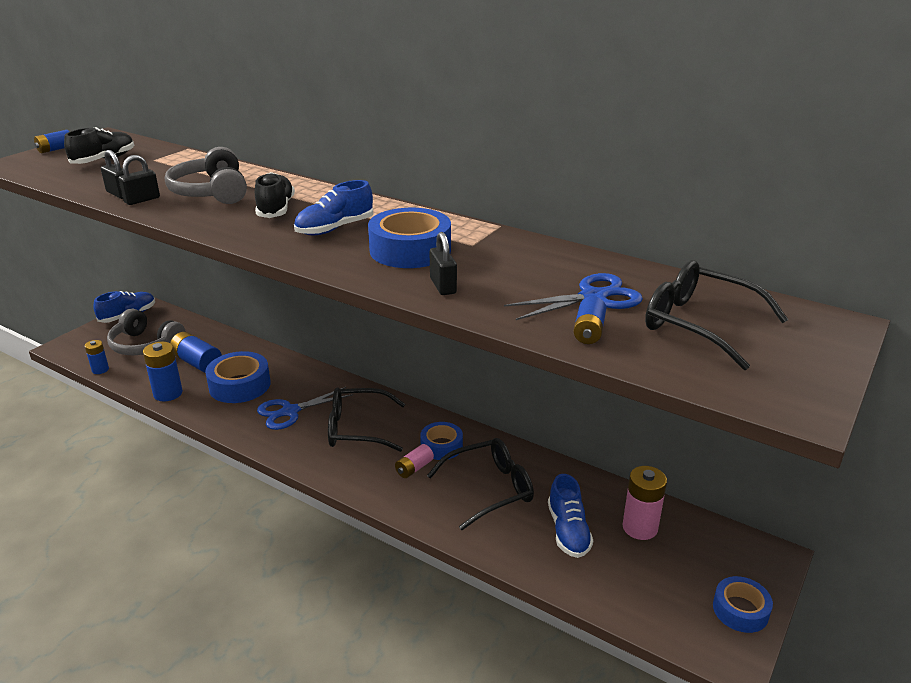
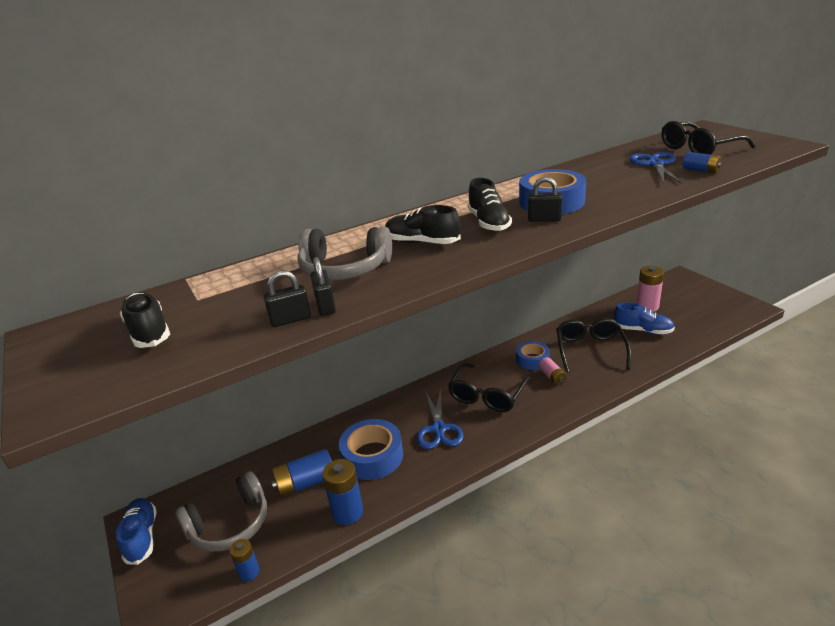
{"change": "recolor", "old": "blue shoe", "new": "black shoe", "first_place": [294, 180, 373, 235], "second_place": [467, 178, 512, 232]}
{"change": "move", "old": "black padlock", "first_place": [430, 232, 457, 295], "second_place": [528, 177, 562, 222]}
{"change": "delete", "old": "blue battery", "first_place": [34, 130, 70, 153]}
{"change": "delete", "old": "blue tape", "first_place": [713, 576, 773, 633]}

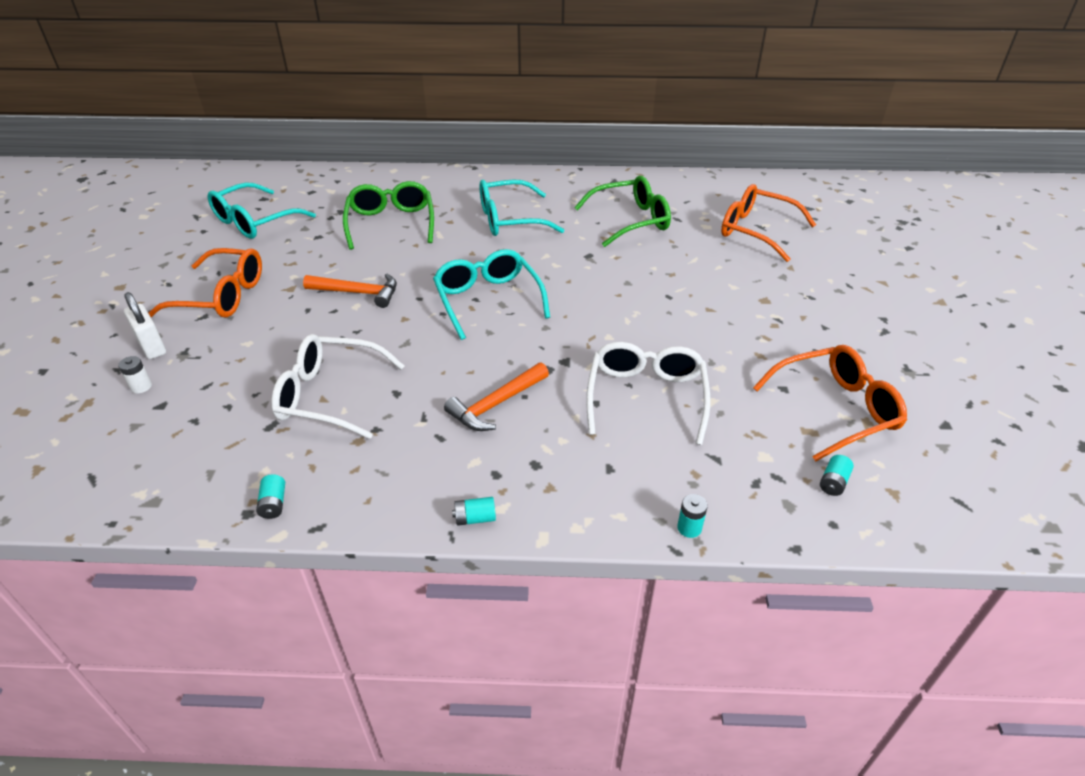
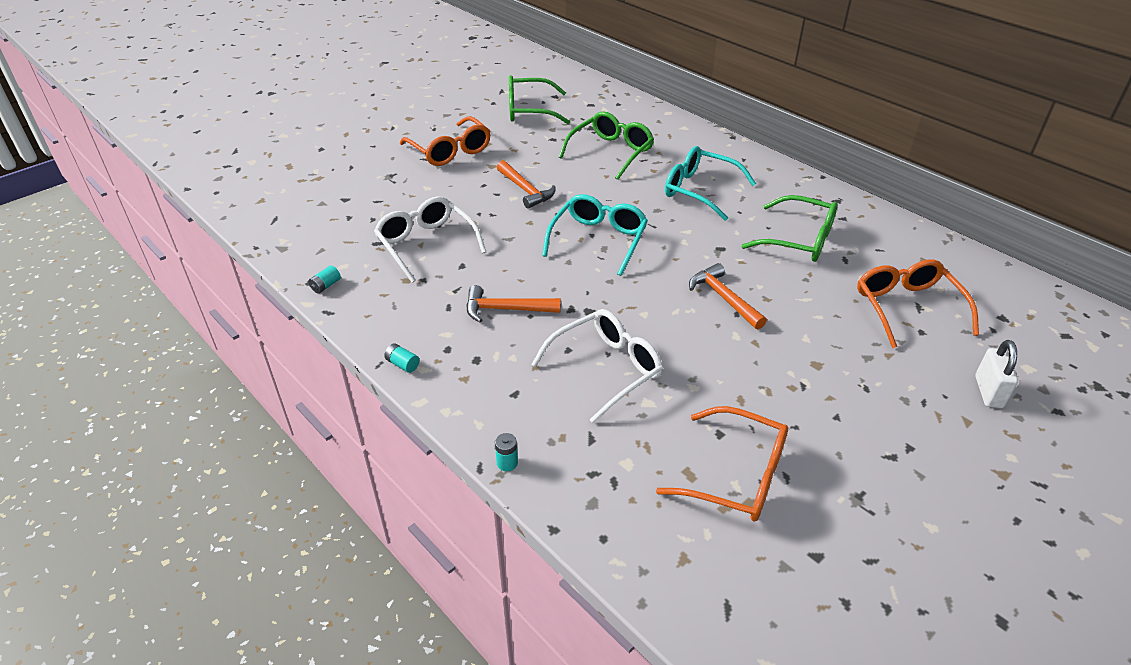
{"change": "recolor", "old": "turquoise glasses", "new": "green glasses", "first_place": [208, 182, 316, 239], "second_place": [509, 75, 570, 124]}
{"change": "insert", "new": "orange hammer", "second_place": [689, 263, 767, 329]}
{"change": "move", "old": "white padlock", "first_place": [124, 292, 166, 359], "second_place": [975, 340, 1018, 408]}
{"change": "delete", "old": "white battery", "first_place": [118, 356, 152, 393]}
{"change": "delete", "old": "turquoise battery", "first_place": [820, 455, 854, 496]}

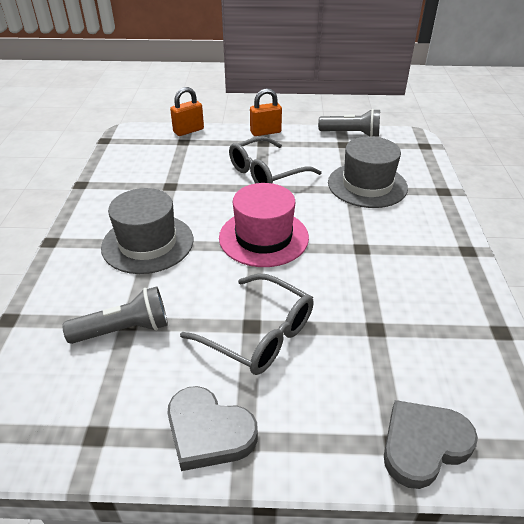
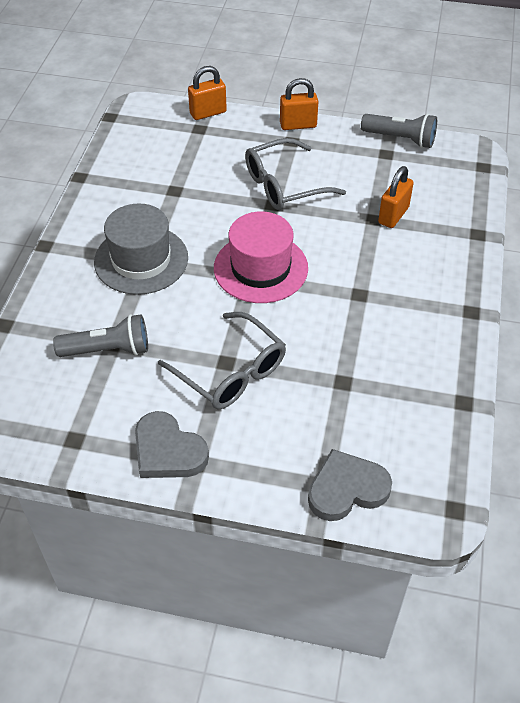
{"change": "replace", "old": "grey hat", "new": "orange padlock", "first_place": [328, 136, 408, 208], "second_place": [378, 166, 414, 228]}

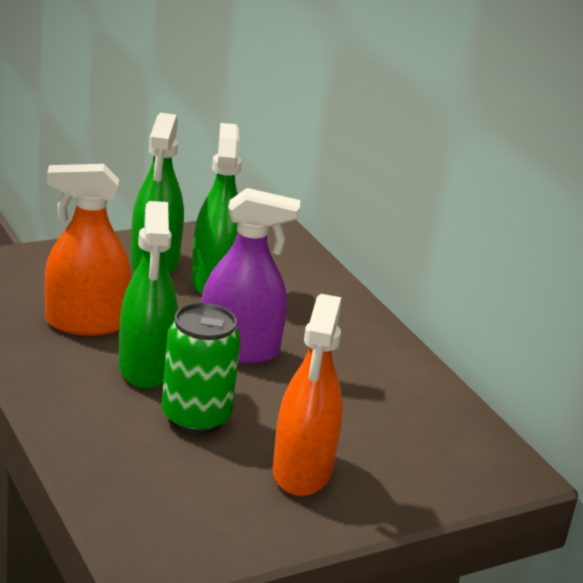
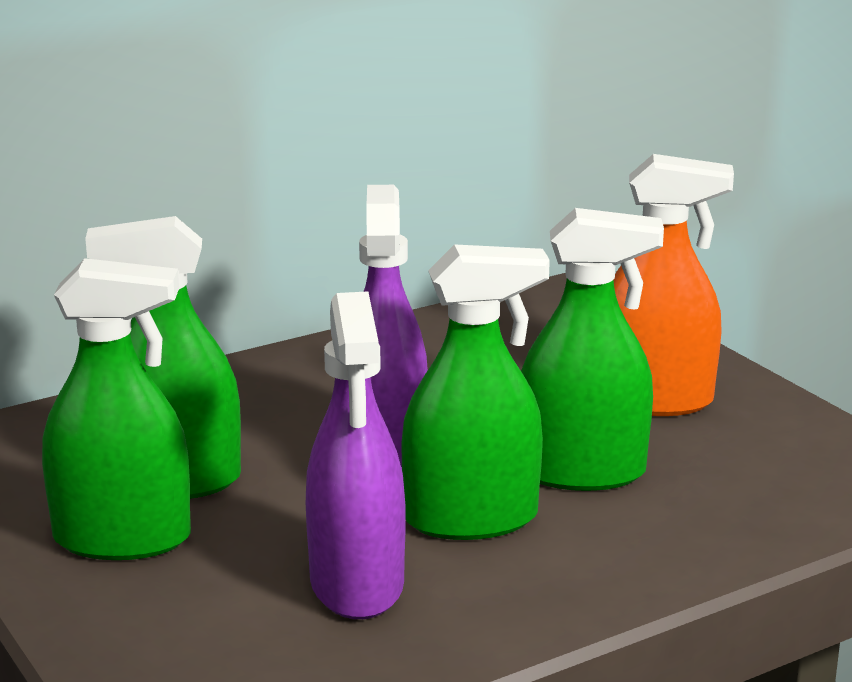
{"change": "recolor", "old": "orange spray bottle", "new": "purple spray bottle", "first_place": [45, 164, 131, 336], "second_place": [306, 291, 406, 619]}
{"change": "replace", "old": "green can", "new": "green spray bottle", "first_place": [161, 303, 241, 435], "second_place": [521, 208, 664, 491]}

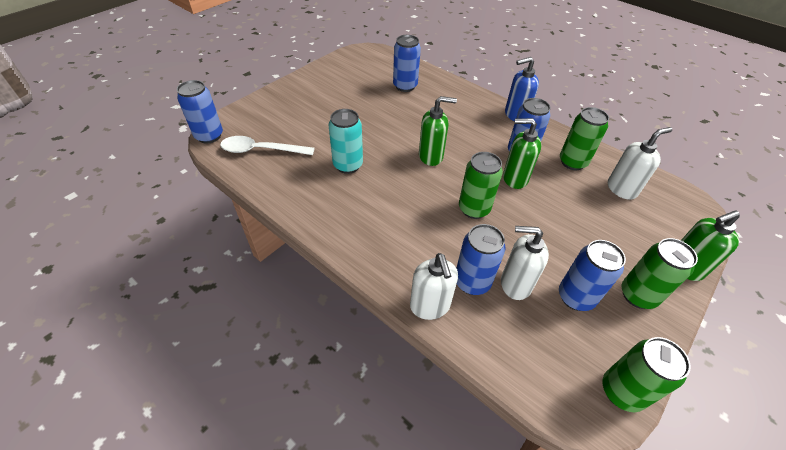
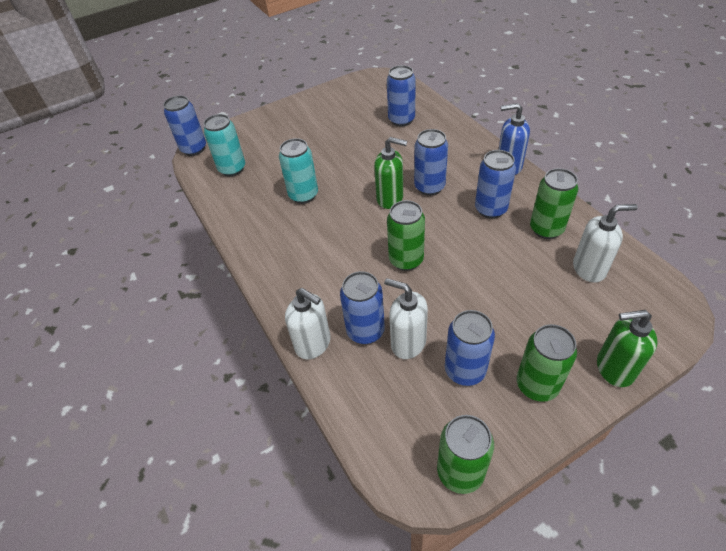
{"change": "replace", "old": "white spoon", "new": "turquoise can", "first_place": [220, 136, 314, 155], "second_place": [204, 114, 245, 177]}
{"change": "rotate", "old": "white soap dispenser", "first_place": [410, 253, 458, 320], "second_place": [285, 288, 331, 360], "degrees": -60}
{"change": "insert", "new": "blue can", "second_place": [414, 129, 448, 196]}
{"change": "delete", "old": "green soap dispenser", "first_place": [503, 118, 541, 189]}

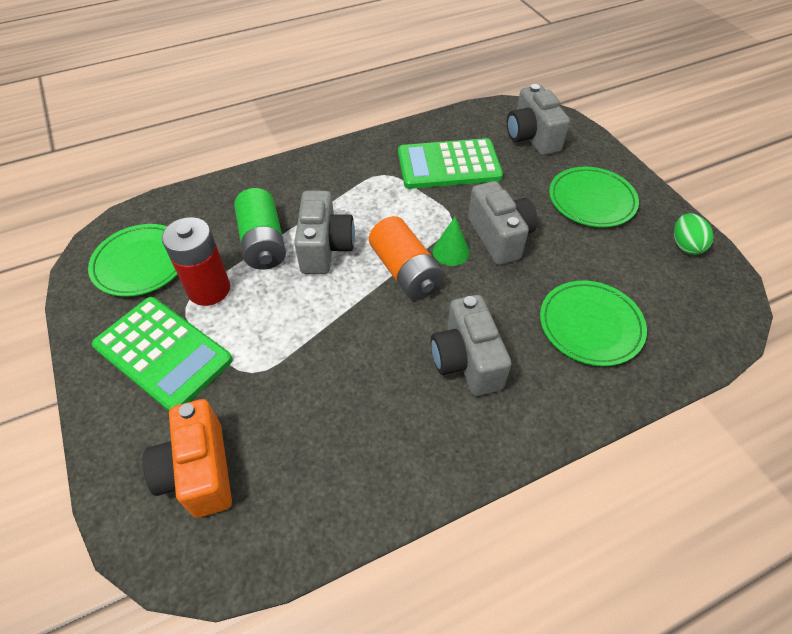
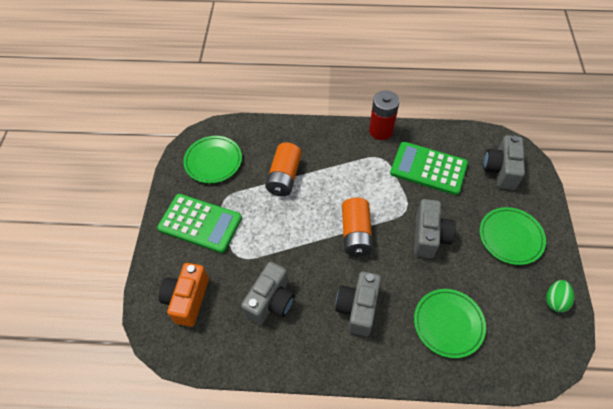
{"change": "rotate", "old": "green calculator", "first_place": [92, 297, 233, 411], "second_place": [157, 194, 242, 253], "degrees": -45}
{"change": "move", "old": "grey camera", "first_place": [294, 191, 355, 274], "second_place": [241, 262, 295, 325]}
{"change": "recolor", "old": "green battery", "new": "orange battery", "first_place": [234, 188, 286, 270], "second_place": [265, 142, 302, 196]}
{"change": "move", "old": "red battery", "first_place": [162, 217, 230, 306], "second_place": [369, 90, 399, 140]}
{"change": "delete", "old": "green cone", "first_place": [433, 217, 470, 266]}

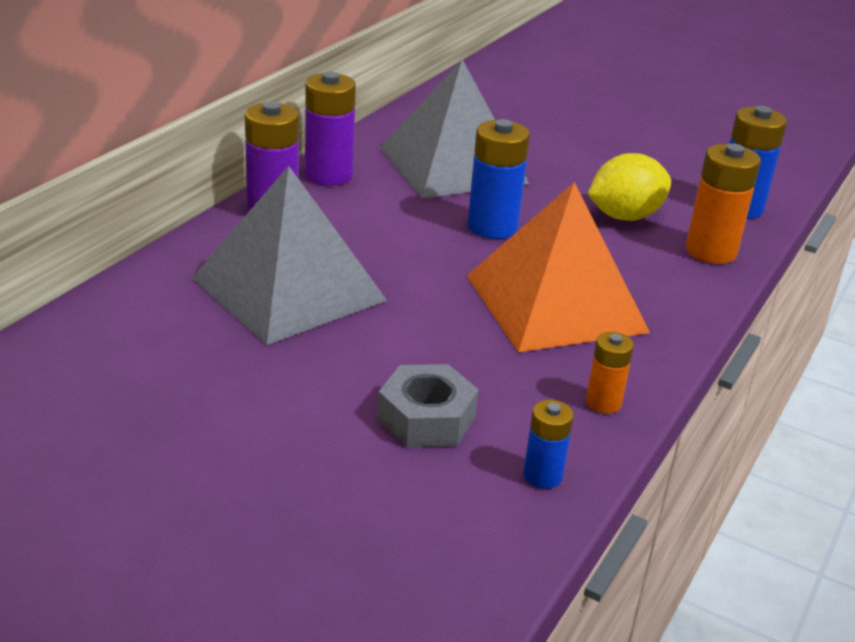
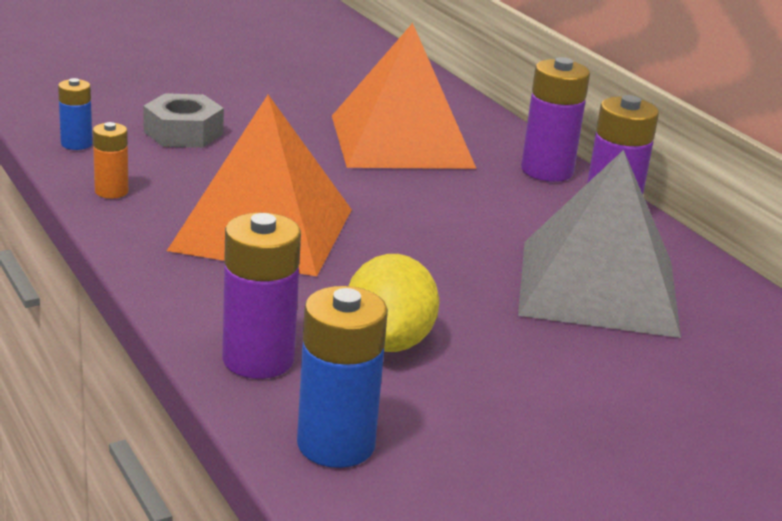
{"change": "recolor", "old": "orange battery", "new": "purple battery", "first_place": [686, 144, 761, 264], "second_place": [222, 213, 301, 379]}
{"change": "recolor", "old": "grey pyramid", "new": "orange pyramid", "first_place": [192, 166, 387, 345], "second_place": [332, 23, 477, 169]}
{"change": "delete", "old": "blue battery", "first_place": [468, 119, 530, 239]}

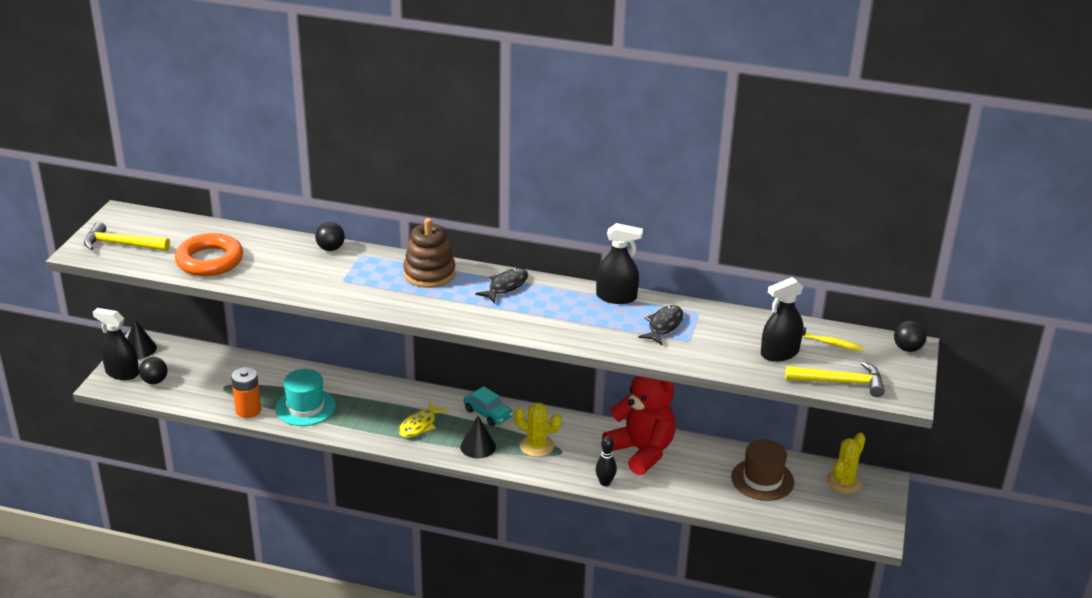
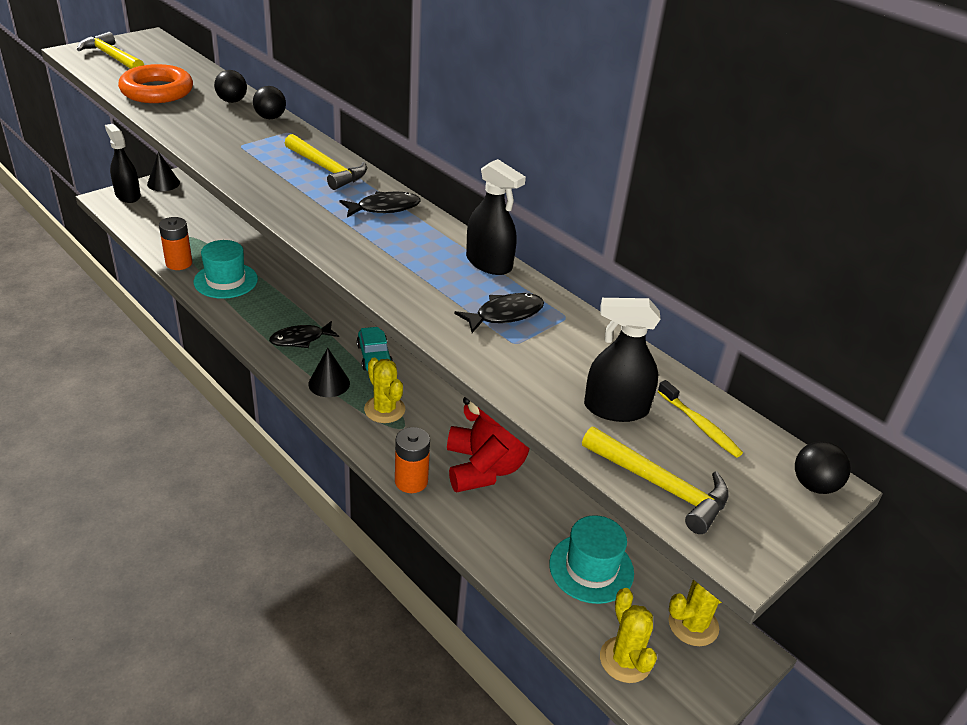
{"change": "move", "old": "black ball", "first_place": [139, 357, 167, 384], "second_place": [214, 70, 247, 103]}
{"change": "recolor", "old": "yellow fish", "new": "black fish", "first_place": [399, 402, 448, 438], "second_place": [269, 321, 339, 348]}
{"change": "replace", "old": "brown stacking toy", "new": "yellow hammer", "first_place": [403, 218, 456, 288], "second_place": [285, 134, 367, 190]}
{"change": "replace", "old": "black bowling pin", "new": "orange battery", "first_place": [595, 436, 617, 486], "second_place": [395, 427, 430, 493]}
{"change": "recolor", "old": "brown hat", "new": "turquoise hat", "first_place": [731, 439, 794, 501], "second_place": [549, 515, 634, 604]}
{"change": "insert", "new": "yellow cactus", "second_place": [600, 588, 657, 683]}

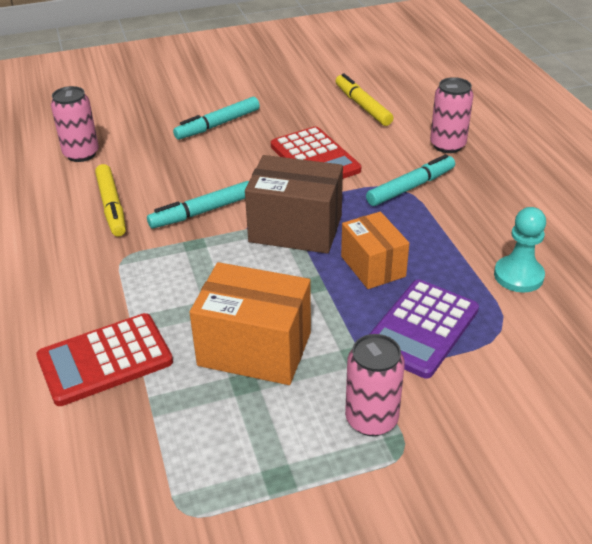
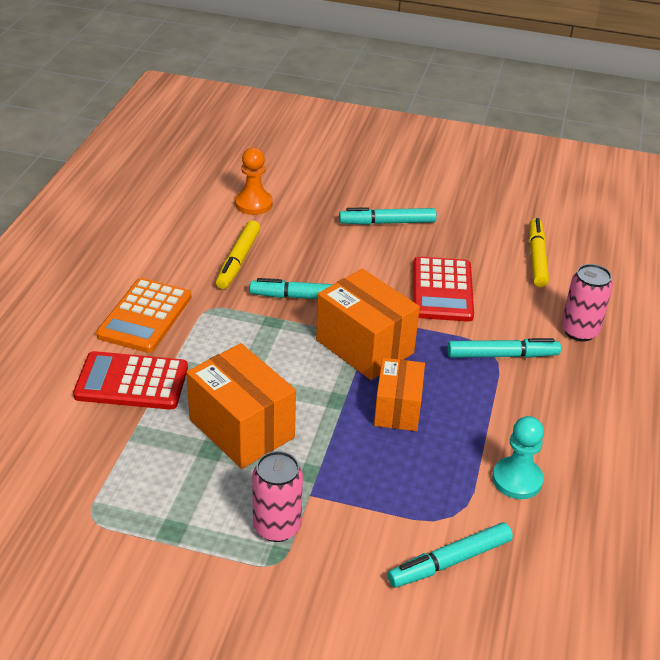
{"change": "insert", "new": "orange calculator", "second_place": [96, 278, 191, 353]}
{"change": "replace", "old": "pink can", "new": "orange pawn", "first_place": [51, 86, 99, 162], "second_place": [235, 148, 273, 215]}
{"change": "recolor", "old": "brown box", "new": "orange box", "first_place": [245, 155, 343, 254], "second_place": [316, 269, 420, 380]}
{"change": "insert", "new": "turquoise marker", "second_place": [387, 522, 513, 588]}
{"change": "delete", "old": "purple calculator", "first_place": [370, 279, 479, 379]}

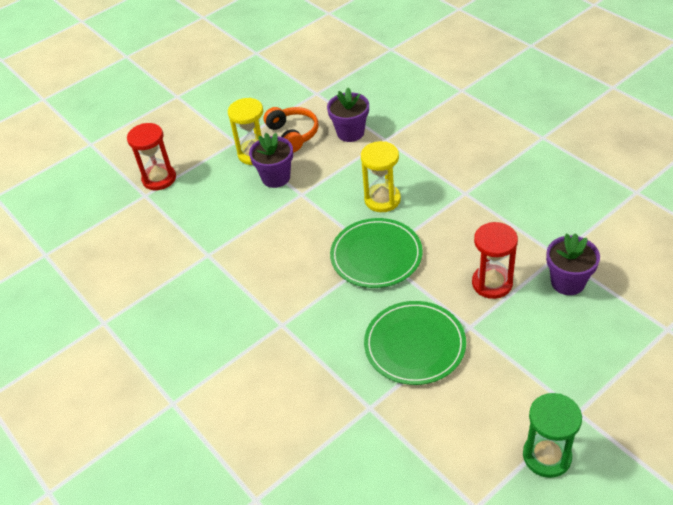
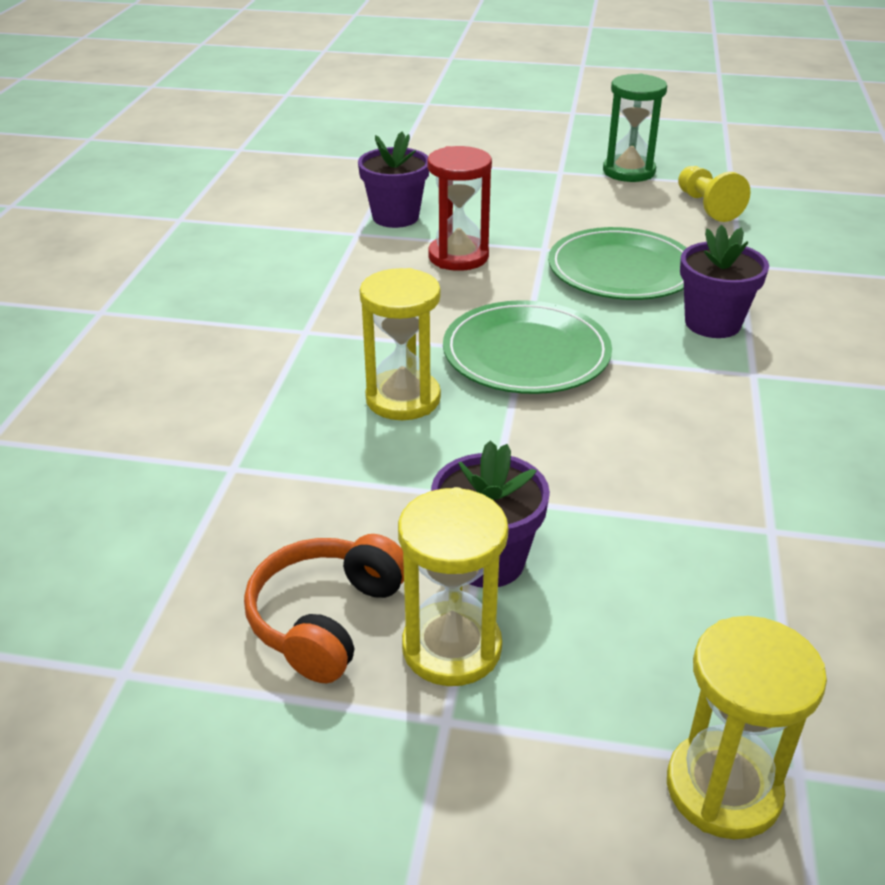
{"change": "recolor", "old": "red hourglass", "new": "yellow hourglass", "first_place": [127, 123, 176, 190], "second_place": [667, 616, 827, 839]}
{"change": "insert", "new": "yellow pawn", "second_place": [678, 166, 751, 222]}
{"change": "move", "old": "purple flower pot", "first_place": [327, 88, 369, 142], "second_place": [680, 225, 769, 338]}

